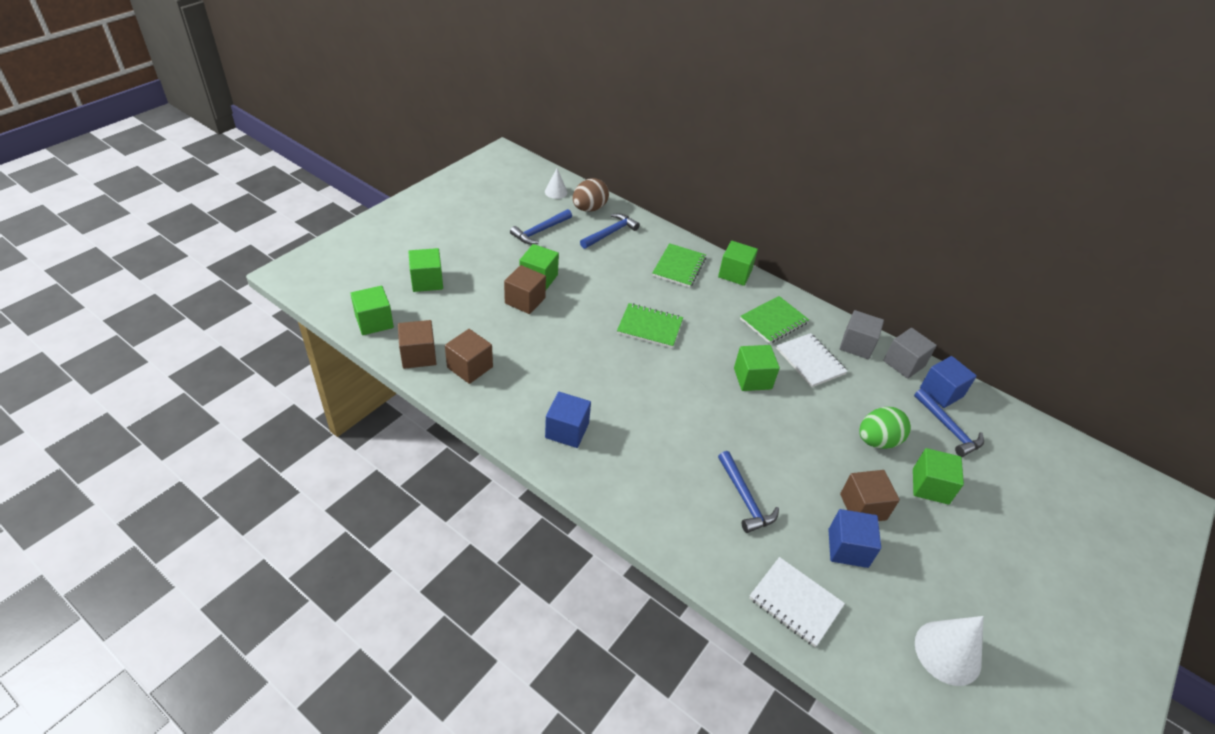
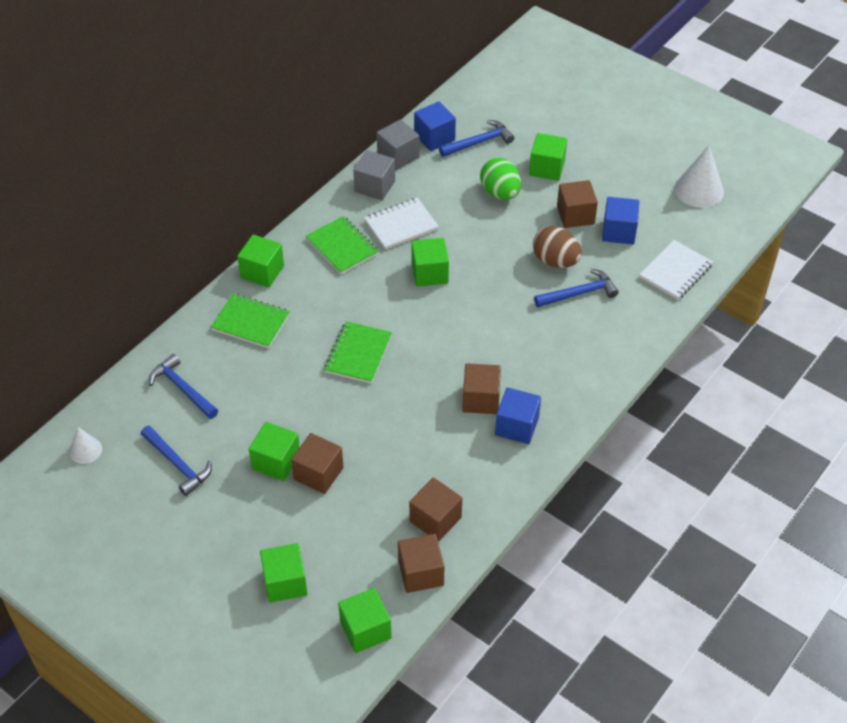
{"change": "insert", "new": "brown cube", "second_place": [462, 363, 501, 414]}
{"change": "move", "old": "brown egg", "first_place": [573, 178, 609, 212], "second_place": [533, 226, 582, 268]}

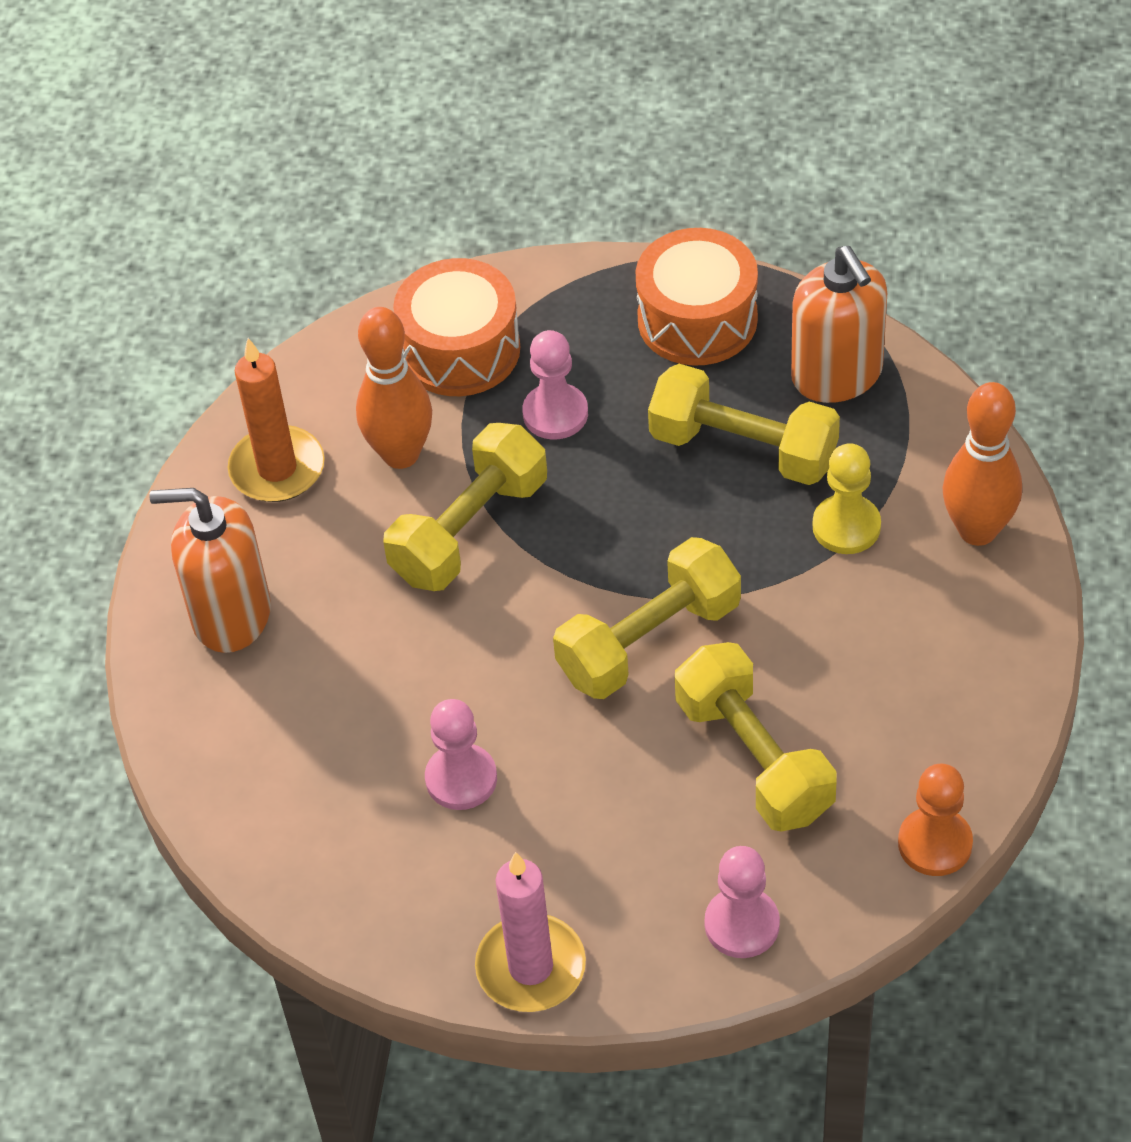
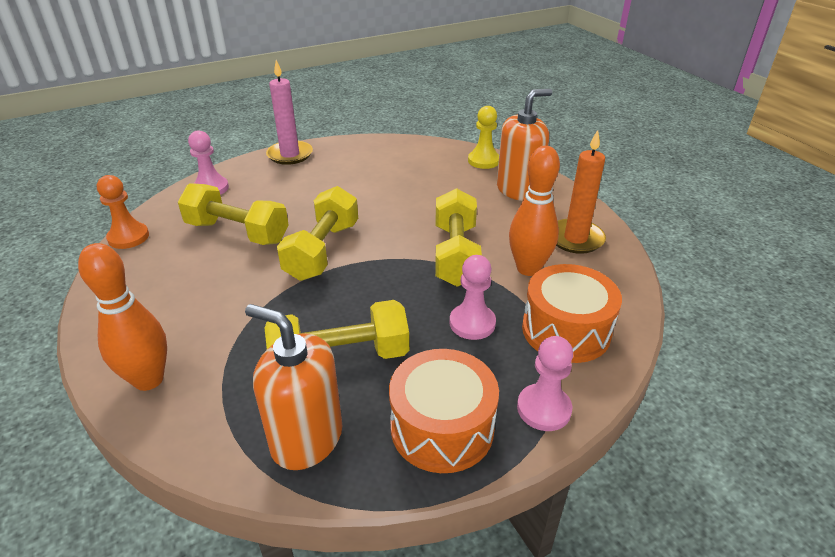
{"change": "move", "old": "yellow pawn", "first_place": [813, 443, 881, 554], "second_place": [468, 106, 499, 169]}
{"change": "move", "old": "pink pawn", "first_place": [425, 699, 497, 810], "second_place": [517, 336, 573, 431]}

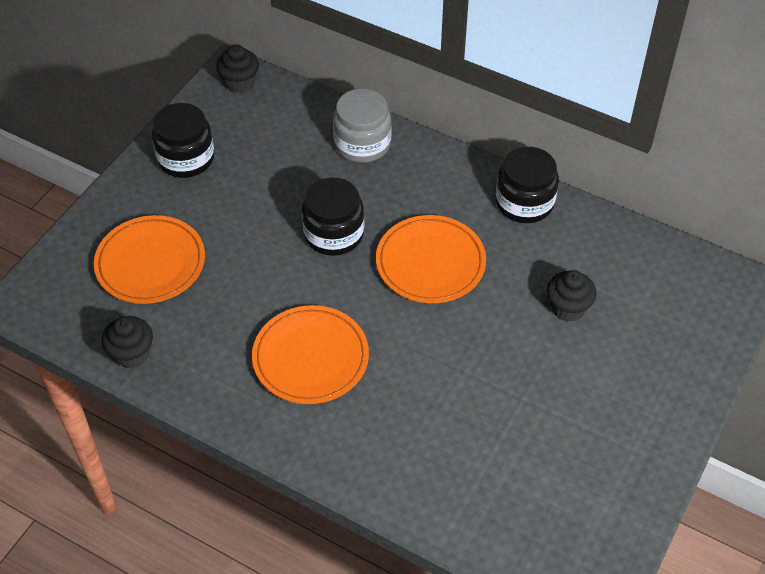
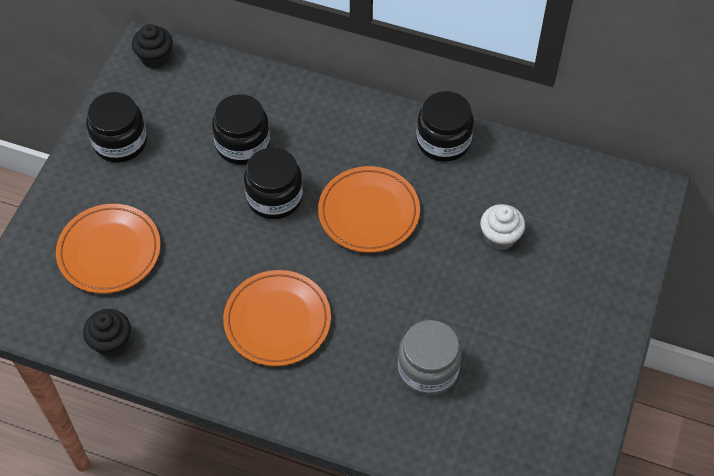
{"change": "insert", "new": "black jar", "second_place": [212, 94, 270, 165]}
{"change": "move", "old": "grey jar", "first_place": [333, 89, 392, 163], "second_place": [398, 320, 462, 396]}
{"change": "recolor", "old": "black cupcake", "new": "white cupcake", "first_place": [547, 270, 597, 322], "second_place": [480, 204, 525, 250]}

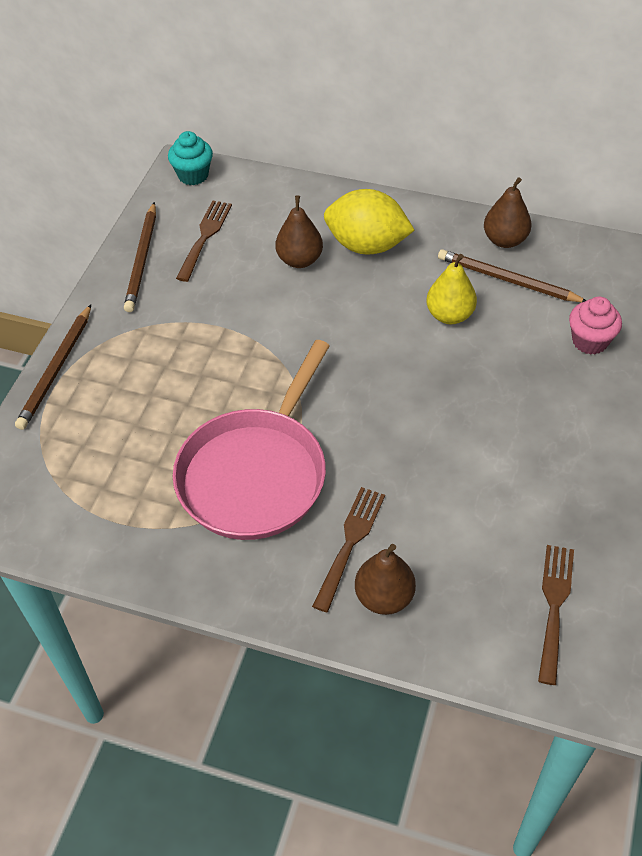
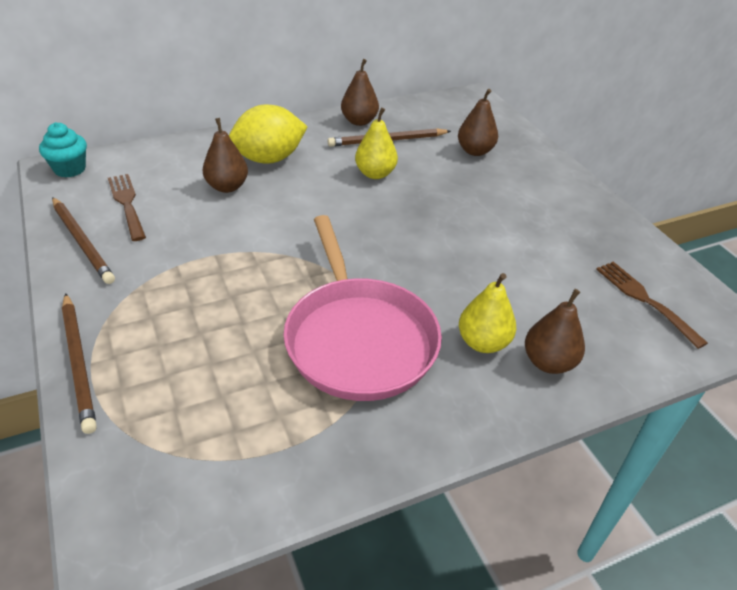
{"change": "replace", "old": "pink cupcake", "new": "brown pear", "first_place": [569, 297, 622, 355], "second_place": [458, 89, 498, 156]}
{"change": "replace", "old": "brown fork", "new": "yellow pear", "first_place": [312, 487, 385, 612], "second_place": [459, 273, 516, 353]}

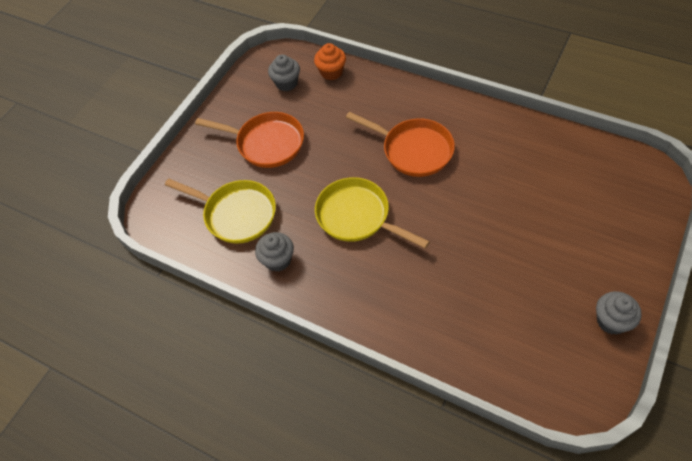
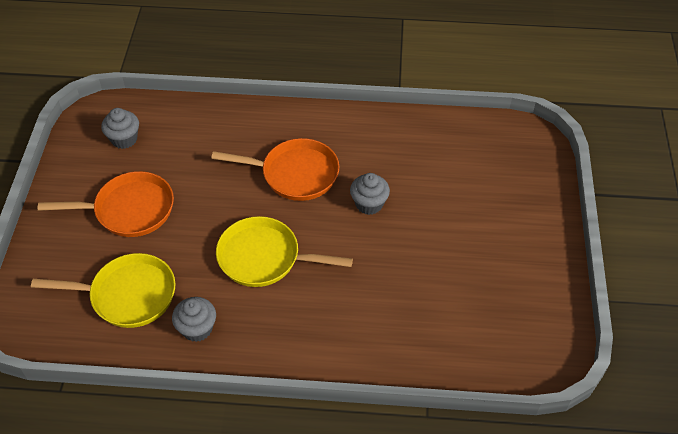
{"change": "move", "old": "grey cupcake", "first_place": [596, 291, 642, 335], "second_place": [350, 173, 390, 215]}
{"change": "delete", "old": "orange cupcake", "first_place": [314, 43, 346, 80]}

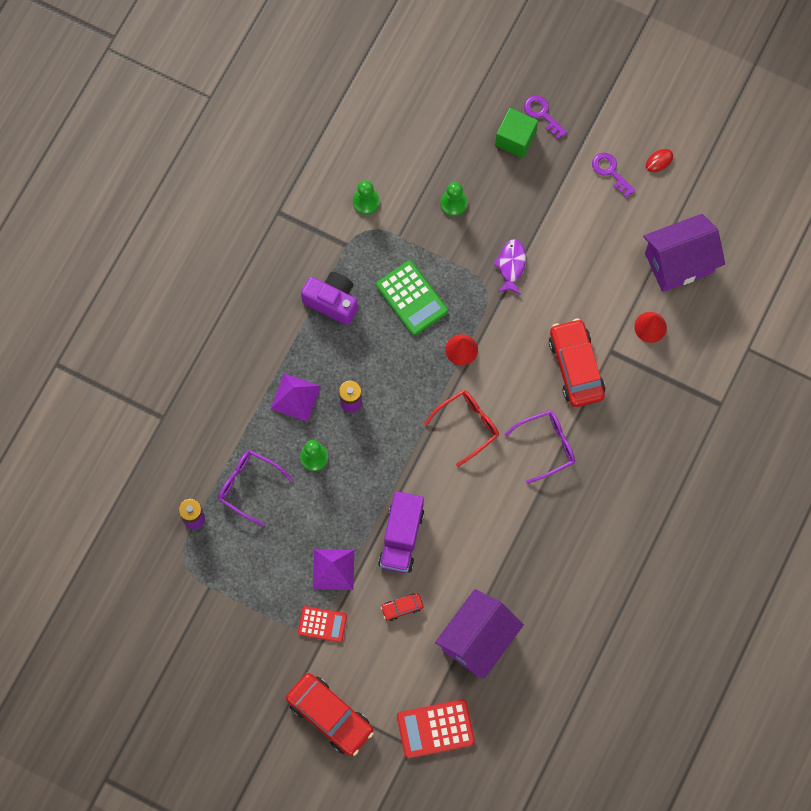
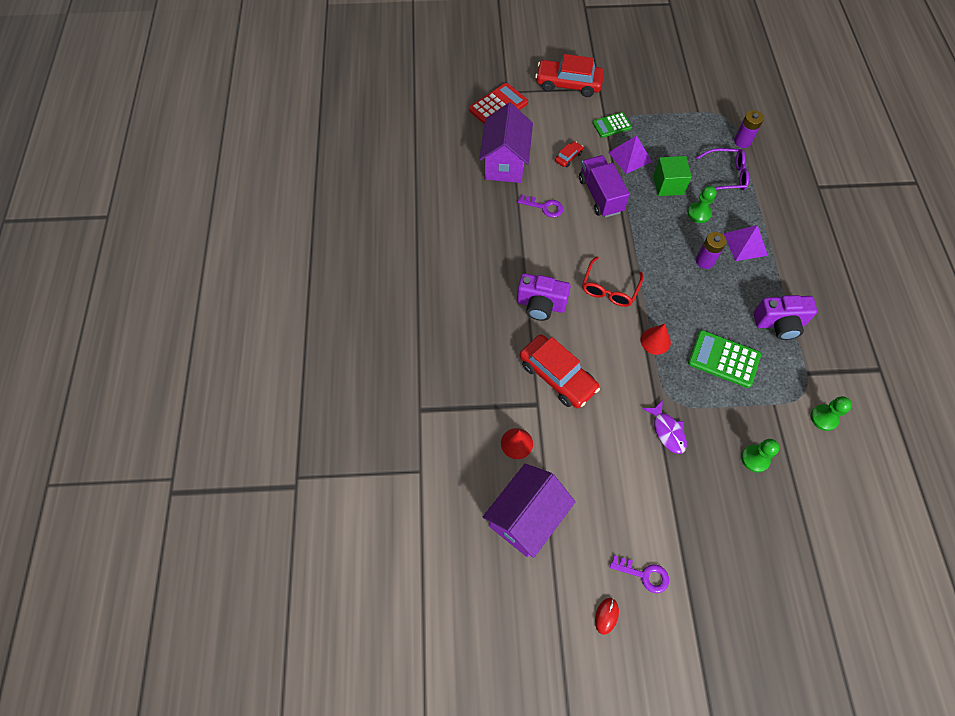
{"change": "replace", "old": "purple glasses", "new": "purple camera", "first_place": [504, 410, 575, 484], "second_place": [517, 273, 571, 321]}
{"change": "move", "old": "purple key", "first_place": [524, 95, 567, 139], "second_place": [518, 194, 563, 218]}
{"change": "recolor", "old": "red calculator", "new": "green calculator", "first_place": [298, 606, 347, 642], "second_place": [593, 112, 632, 138]}
{"change": "move", "old": "green cube", "first_place": [495, 108, 538, 158], "second_place": [653, 156, 692, 196]}

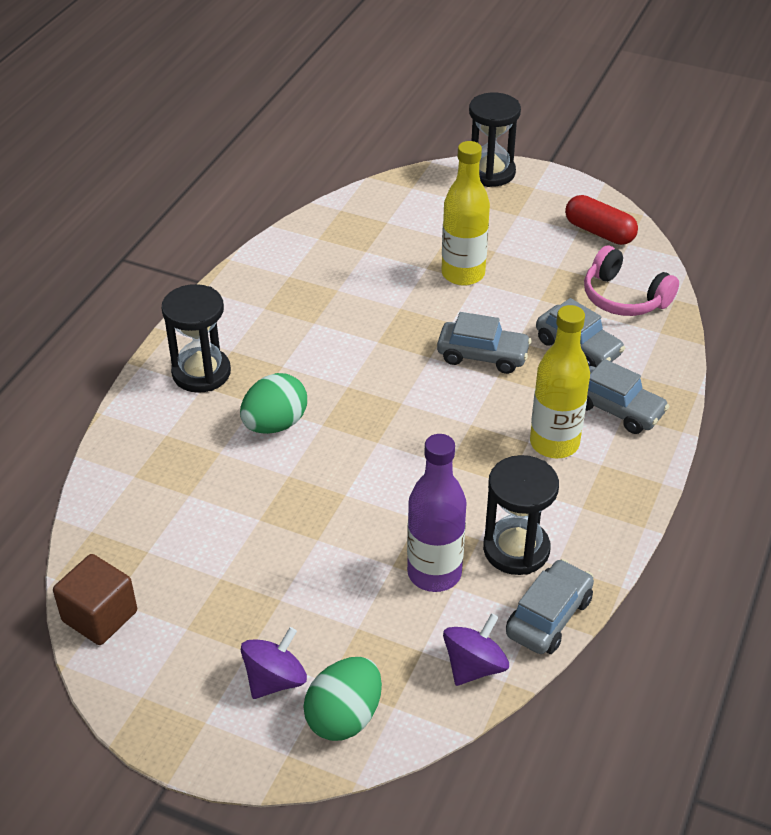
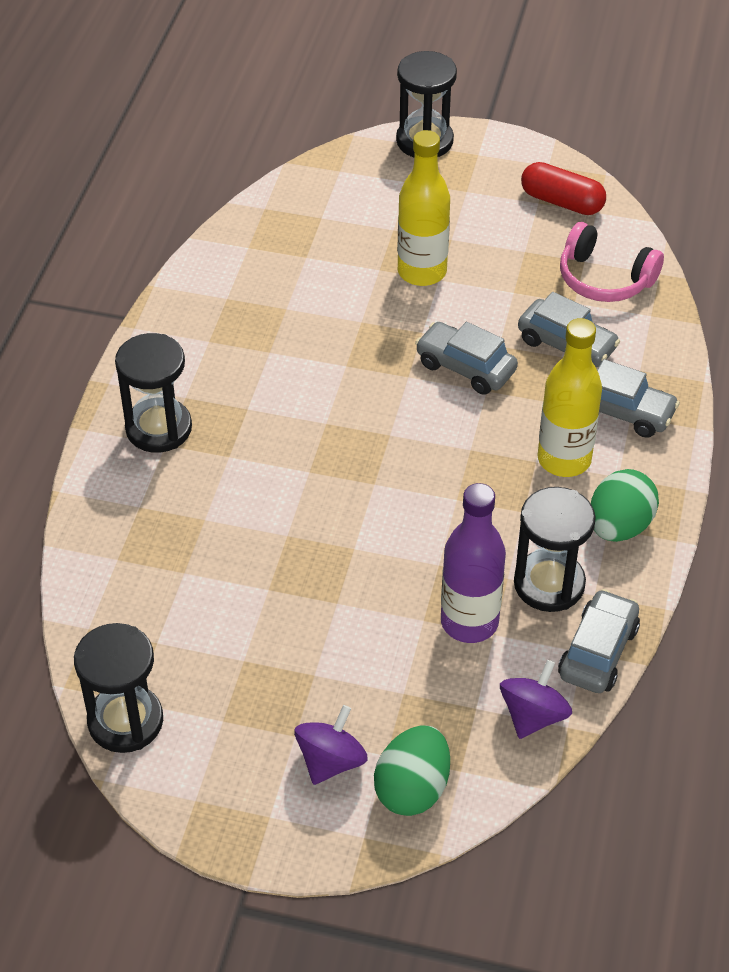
{"change": "replace", "old": "brown cube", "new": "black hourglass", "first_place": [53, 554, 137, 645], "second_place": [74, 623, 163, 753]}
{"change": "rotate", "old": "grey car", "first_place": [437, 312, 531, 374], "second_place": [415, 322, 518, 395], "degrees": -150}
{"change": "move", "old": "green egg", "first_place": [240, 373, 307, 434], "second_place": [591, 469, 659, 542]}

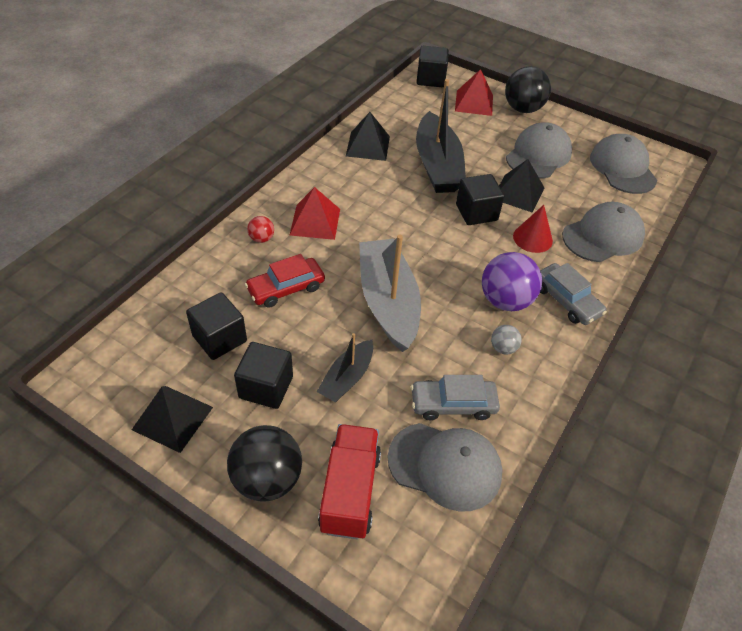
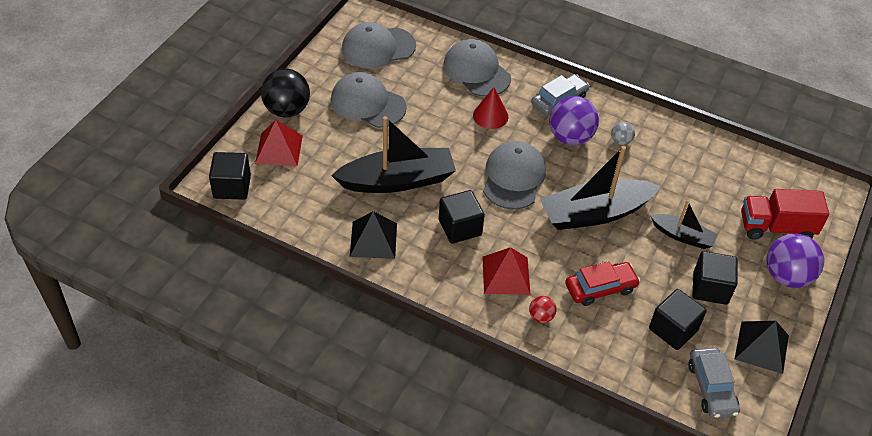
{"change": "move", "old": "black cube", "first_place": [456, 174, 504, 225], "second_place": [439, 190, 484, 244]}
{"change": "move", "old": "grey cap", "first_place": [387, 423, 503, 512], "second_place": [483, 141, 546, 210]}
{"change": "recolor", "old": "grey boat", "new": "black boat", "first_place": [359, 235, 421, 352], "second_place": [540, 146, 661, 230]}
{"change": "rotate", "old": "red car", "first_place": [245, 254, 325, 308], "second_place": [565, 261, 640, 306], "degrees": -75}
{"change": "move", "old": "grey car", "first_place": [411, 375, 500, 420], "second_place": [688, 347, 740, 418]}
{"change": "recolor", "old": "black ball", "new": "purple ball", "first_place": [227, 425, 302, 502], "second_place": [767, 233, 824, 288]}
{"change": "delete", "old": "black pyramid", "first_place": [499, 159, 544, 213]}

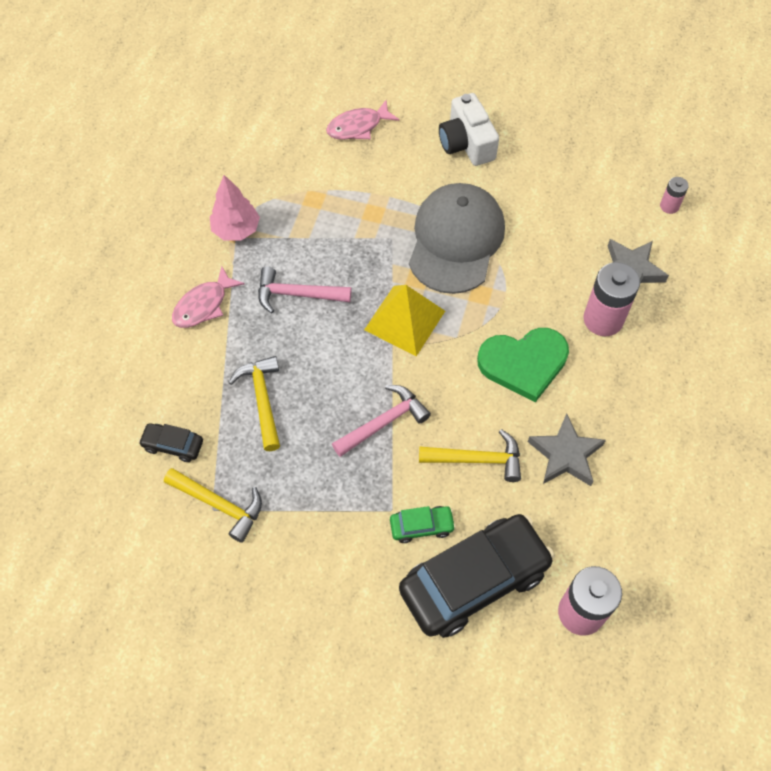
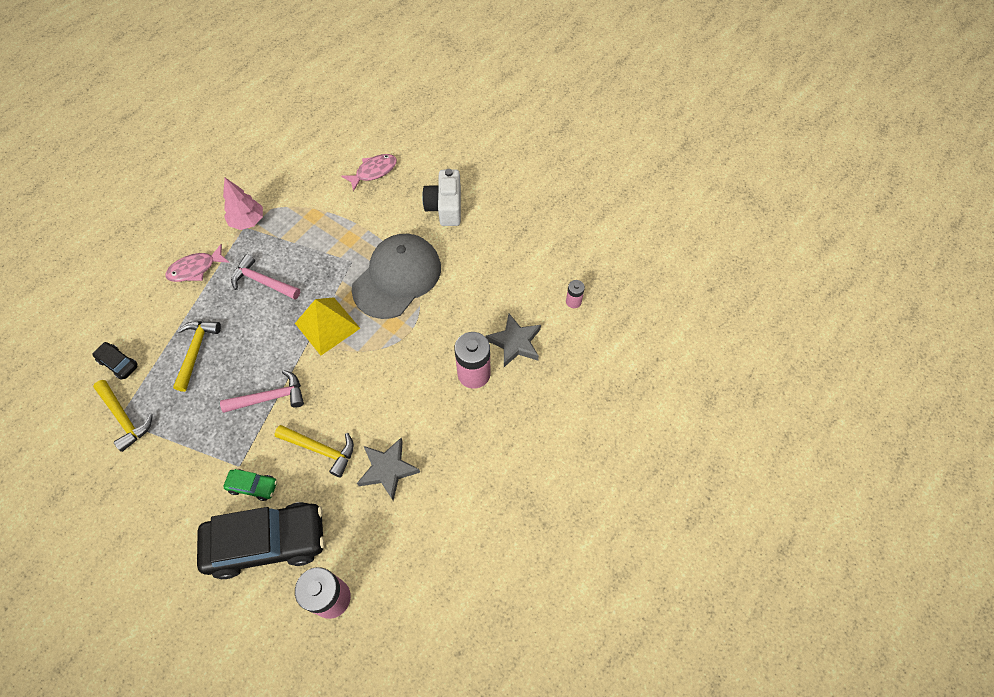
{"change": "rotate", "old": "pink fish", "first_place": [326, 100, 399, 140], "second_place": [342, 154, 397, 192], "degrees": 150}
{"change": "delete", "old": "green heart", "first_place": [477, 328, 569, 402]}

